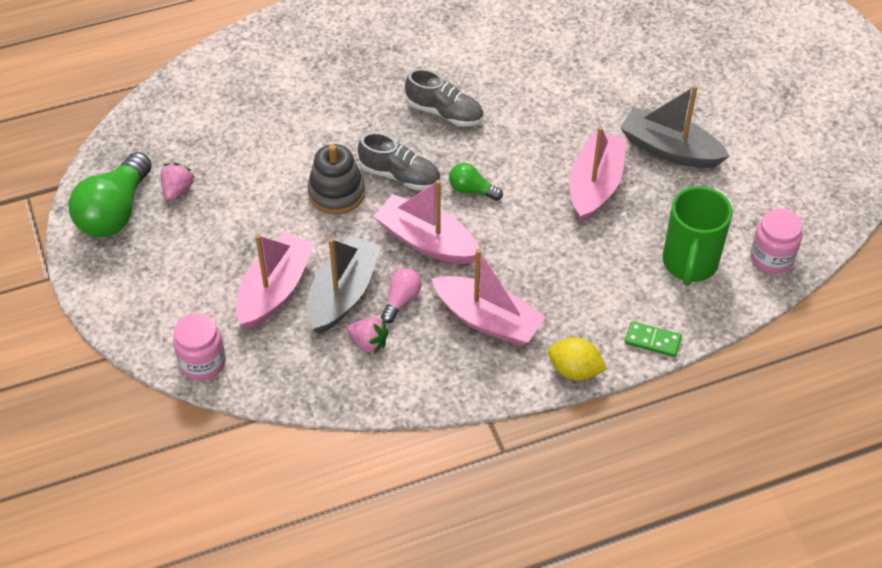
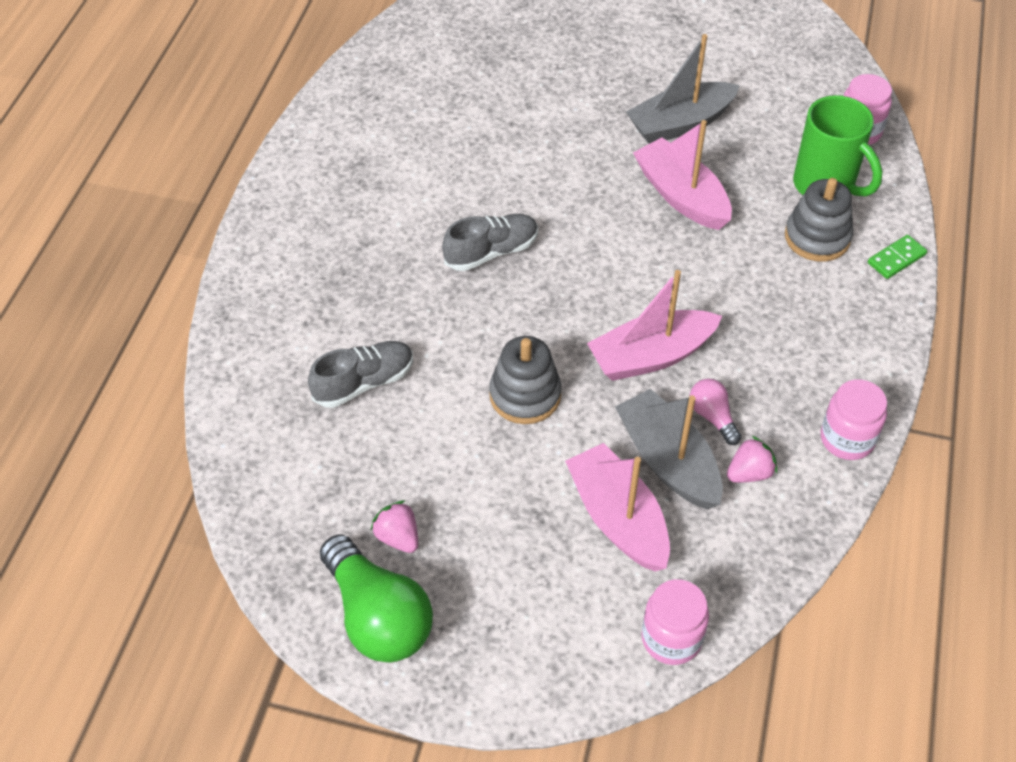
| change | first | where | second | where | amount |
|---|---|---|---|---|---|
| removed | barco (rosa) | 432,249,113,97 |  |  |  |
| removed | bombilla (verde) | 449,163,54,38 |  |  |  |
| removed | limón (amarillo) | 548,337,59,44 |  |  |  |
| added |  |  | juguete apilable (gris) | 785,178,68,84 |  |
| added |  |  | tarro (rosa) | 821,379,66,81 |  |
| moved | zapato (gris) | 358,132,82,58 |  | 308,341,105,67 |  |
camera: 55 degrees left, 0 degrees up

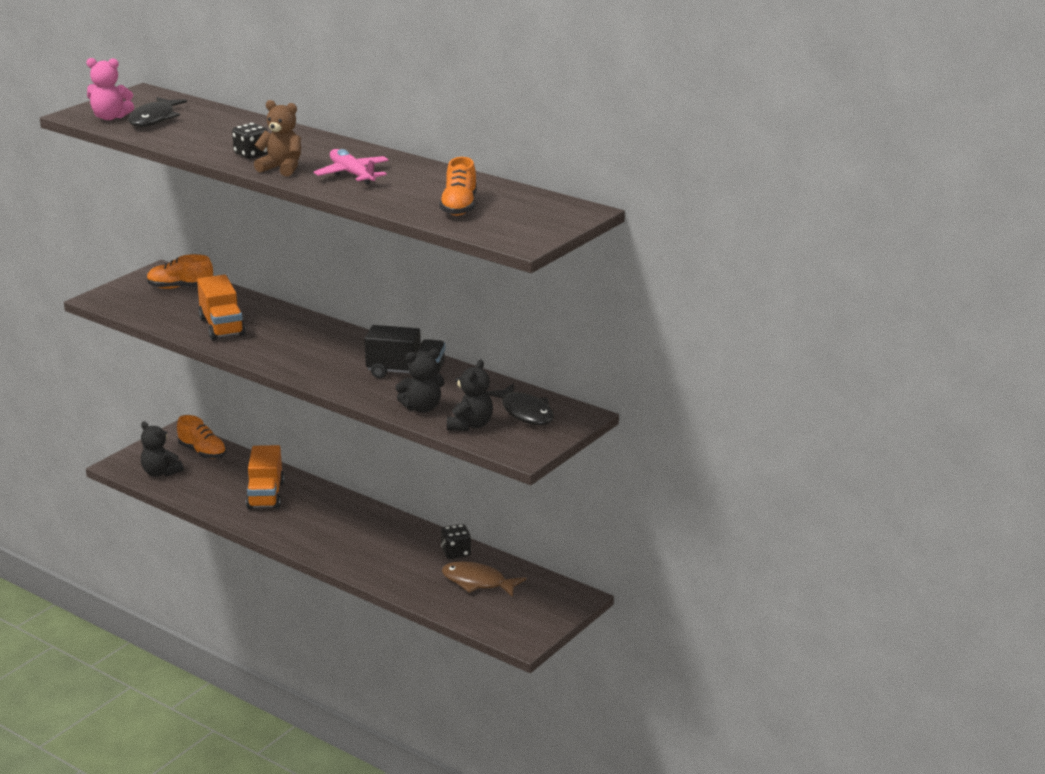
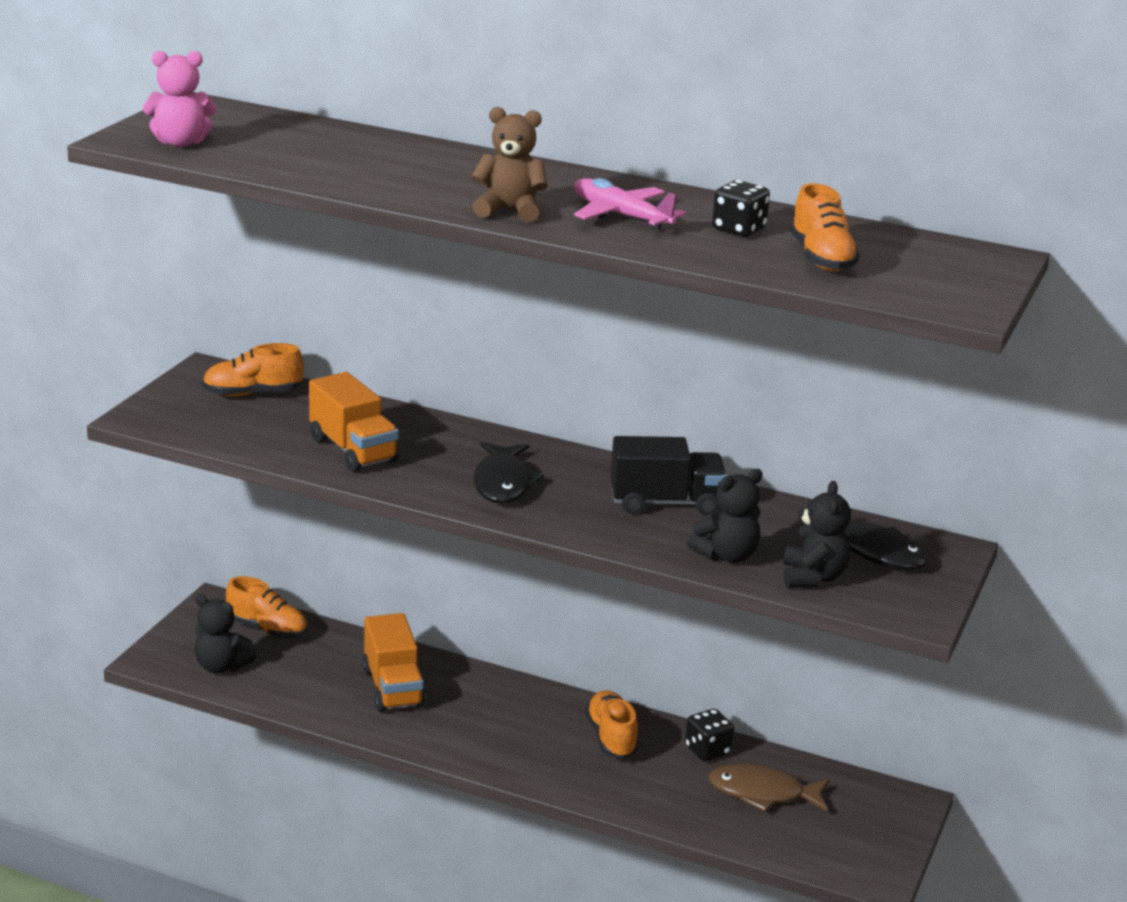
| change | first | where | second | where | amount |
|---|---|---|---|---|---|
| added |  |  | zapato (naranja) | 585,690,54,69 |  |
| moved | pez (negro) | 128,97,59,30 |  | 474,442,69,62 |  |
| moved | dado (negro) | 232,123,36,36 |  | 712,180,58,57 |  |
camera: 15 degrees left, 0 degrees up

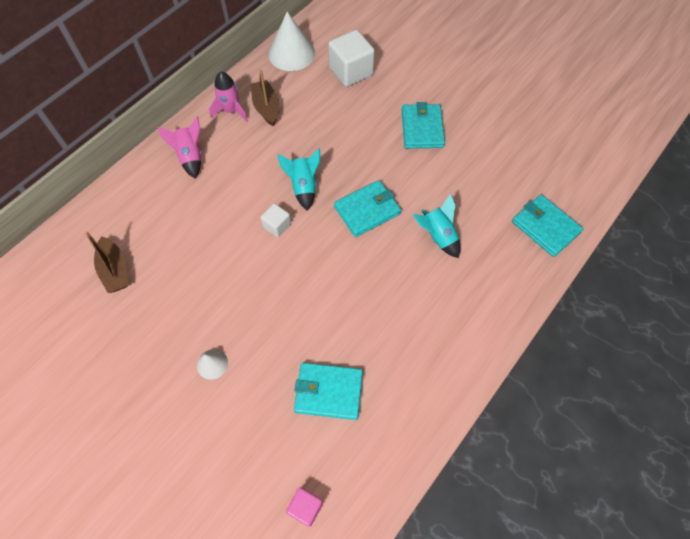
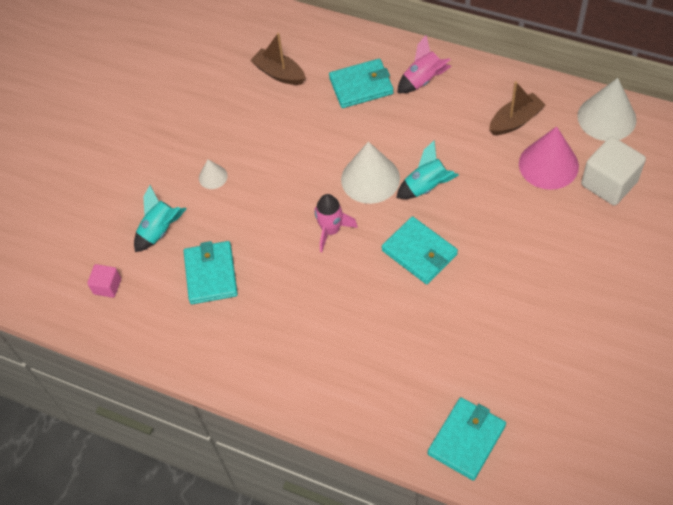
| change | first | where | second | where | amount |
|---|---|---|---|---|---|
| added |  |  | cono (rosa) | 519,126,60,64 |  |
| moved | cohete (rosa) | 209,72,39,50 |  | 315,194,43,58 |  |
| moved | cartera (turquesa) | 402,102,43,46 |  | 329,58,65,50 |  |
| moved | cohete (turquesa) | 413,193,48,65 |  | 134,185,53,67 |  |
| replaced | cubo (blanco) | 260,203,31,35 | cono (blanco) | 341,141,59,63 |  |
| turned | barco (marrón) | 85,231,43,62 |  | 250,33,55,52 | 75 degrees clockwise |
camera: 80 degrees right, 5 degrees down

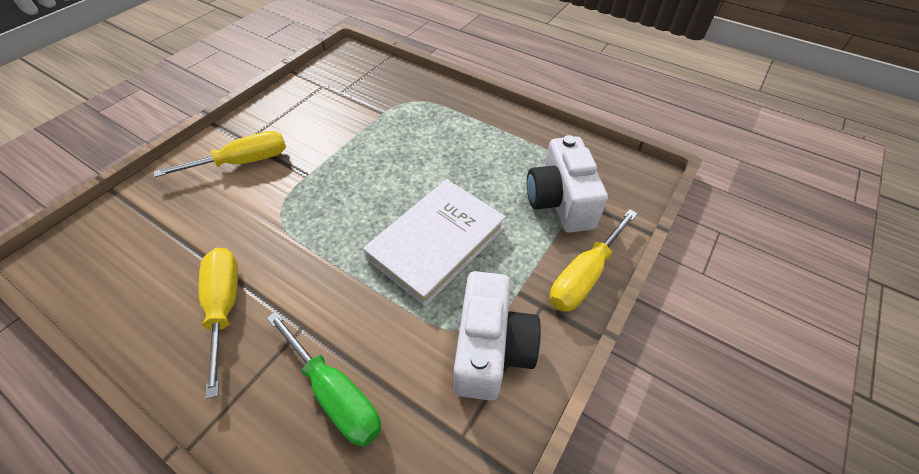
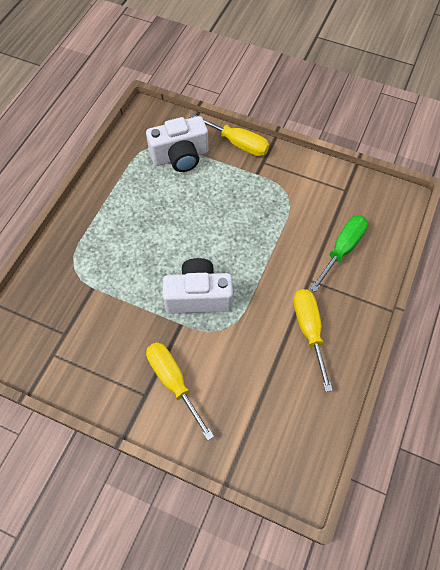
| change | first | where | second | where | amount |
|---|---|---|---|---|---|
| removed | libro (blanco) | 363,179,143,127 |  |  |  |
| moved | cámara (blanco) | 454,271,87,130 |  | 163,258,70,56 |  |
| turned | destornillador (amarillo) | 198,248,40,151 |  | 293,289,40,103 | 105 degrees clockwise |
camera: 100 degrees left, 10 degrees up

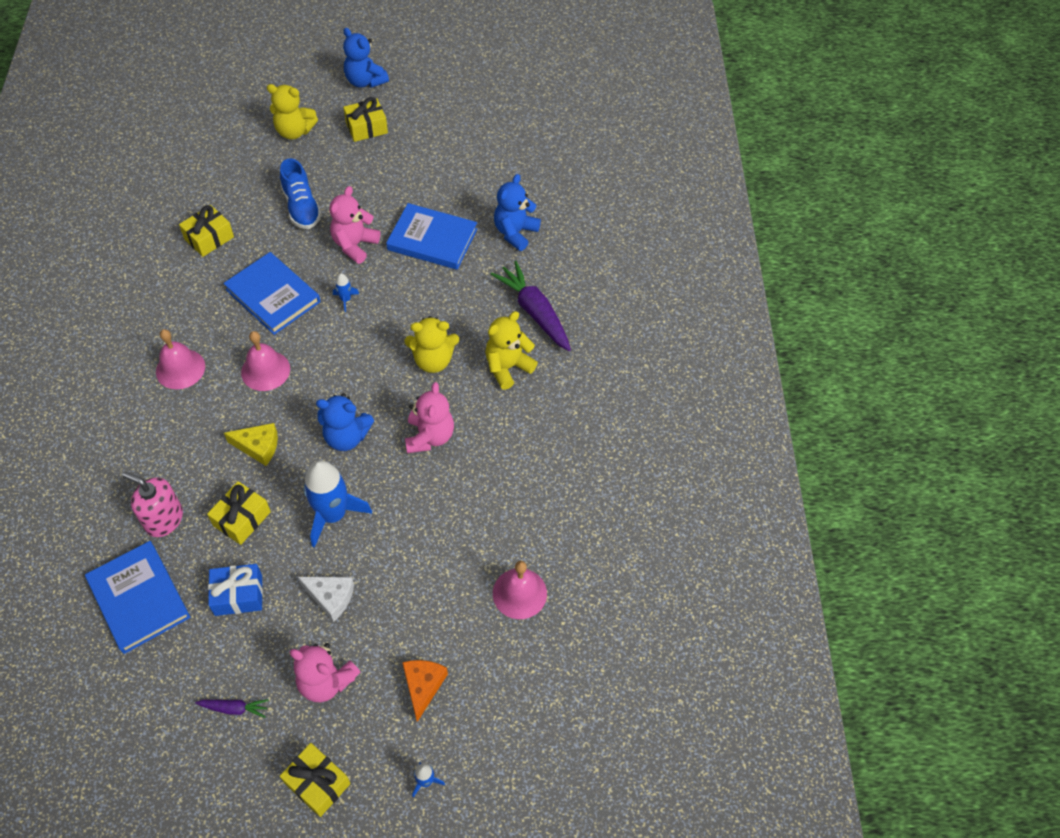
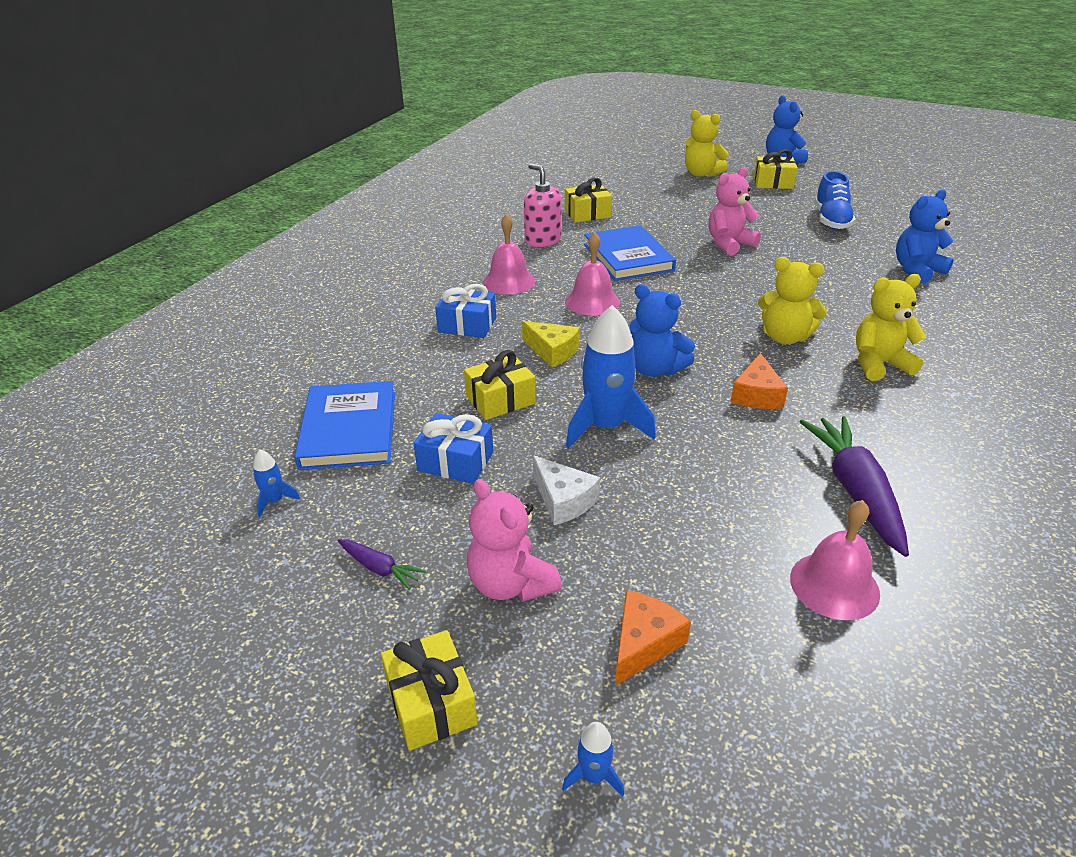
| change | first | where | second | where | amount |
|---|---|---|---|---|---|
| removed | libro (azul) | 386,203,91,67 |  |  |  |
| added |  |  | regalo (azul) | 435,284,61,54 |  |
| moved | dispensador de jabón (rosa) | 122,472,61,65 |  | 524,163,38,84 |  |
| moved | zapato (azul) | 280,158,42,71 |  | 814,171,41,59 |  |
| moved | cohete (azul) | 333,273,26,39 |  | 253,449,47,68 |  |
| moved | zanahoria (morado) | 490,261,81,90 |  | 800,416,109,141 |  |
| replaced | osito (rosa) | 405,382,49,71 | queso (naranja) | 731,353,57,56 |  |
camera: 30 degrees right, 20 degrees down

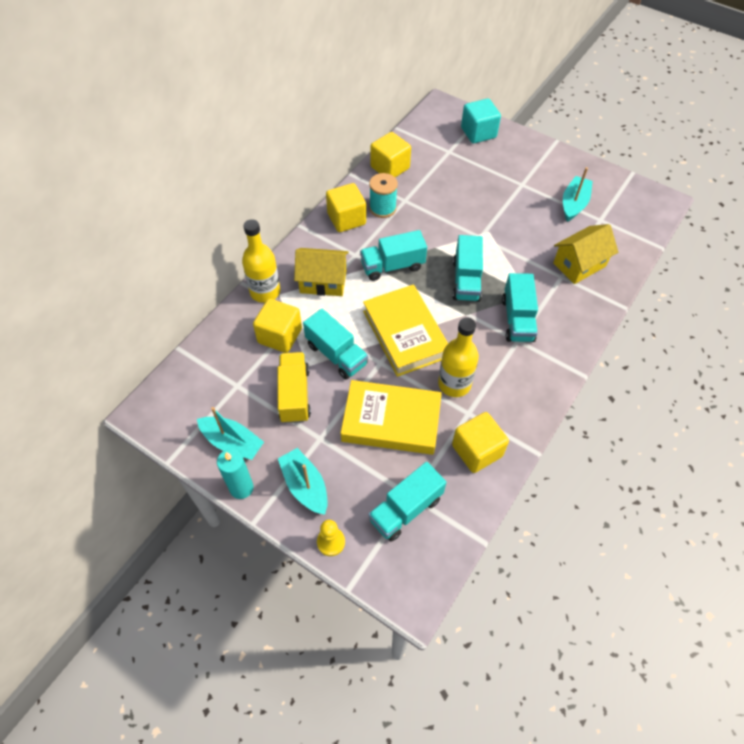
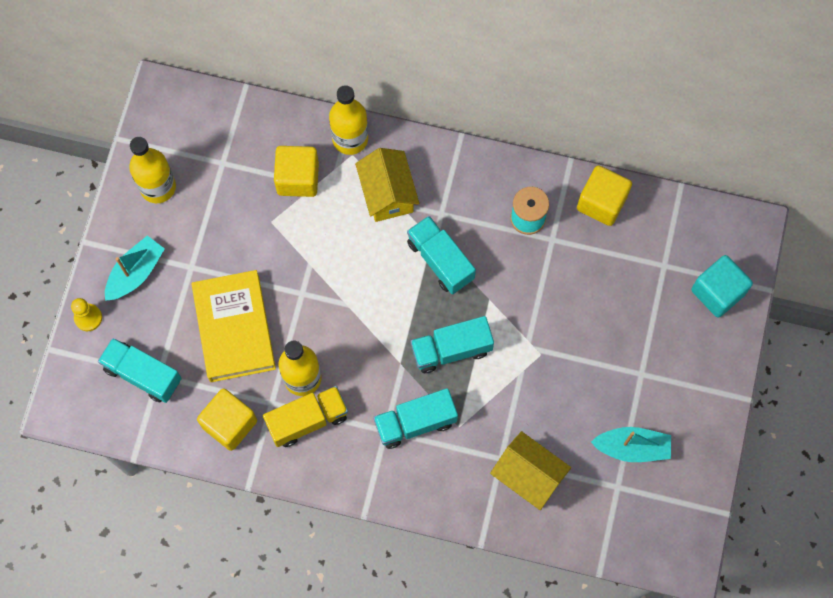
| change | first | where | second | where | amount |
|---|---|---|---|---|---|
| removed | vela (turquesa) | 217,449,37,50 |  |  |  |
| removed | camión (turquesa) | 303,309,65,71 |  |  |  |
| removed | cubo (amarillo) | 326,183,40,49 |  |  |  |
| removed | libro (amarillo) | 363,284,85,93 |  |  |  |
| moved | camión (amarillo) | 278,352,33,72 |  | 263,386,85,61 |  |
| replaced | barco (turquesa) | 197,407,67,53 | botella (amarillo) | 129,137,47,66 |  |
camera: 70 degrees right, 15 degrees up

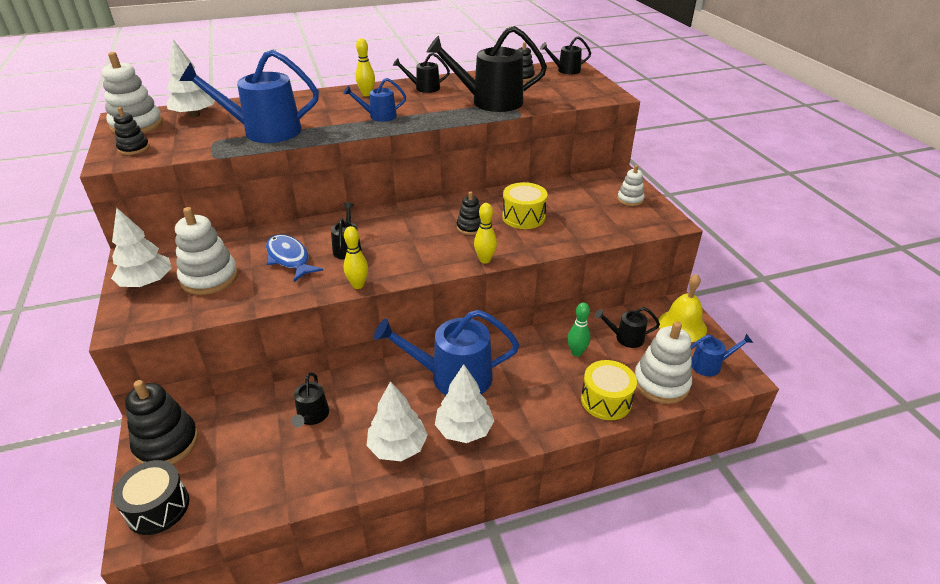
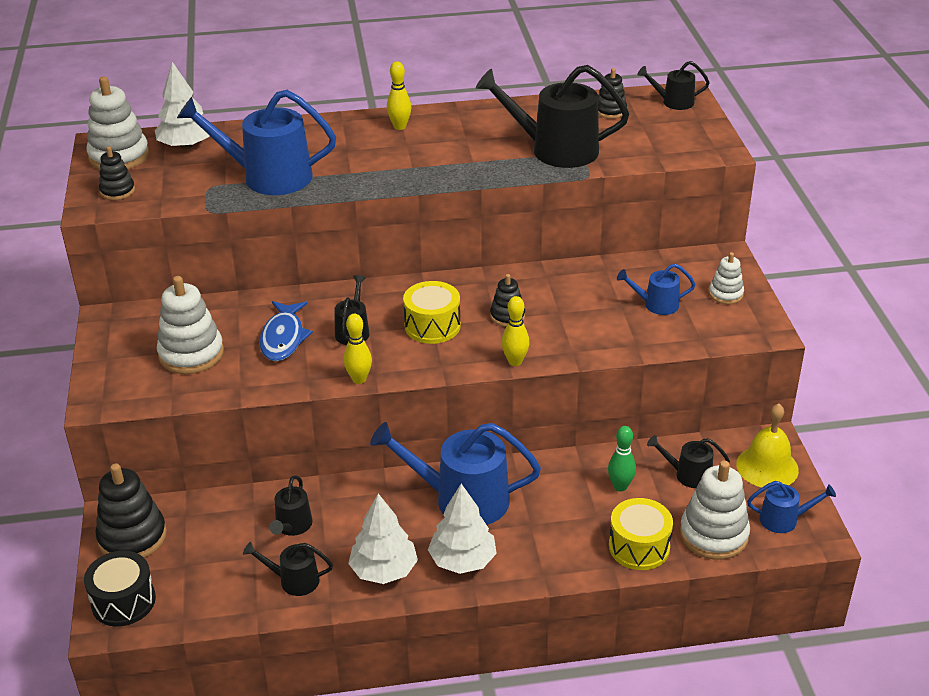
| change | first | where | second | where | amount |
|---|---|---|---|---|---|
| removed | árbol (blanco) | 111,208,61,79 |  |  |  |
| moved | regadera (azul) | 343,78,63,44 |  | 617,264,79,51 |  |
| moved | regadera (negro) | 393,53,57,40 |  | 243,542,90,54 |  |
| moved | tambor (amarillo) | 502,182,45,47 |  | 403,281,58,63 |  |
| turned | pez (azul) | 266,234,57,48 |  | 259,301,54,60 | 150 degrees counterclockwise |
camera: 10 degrees right, 0 degrees up

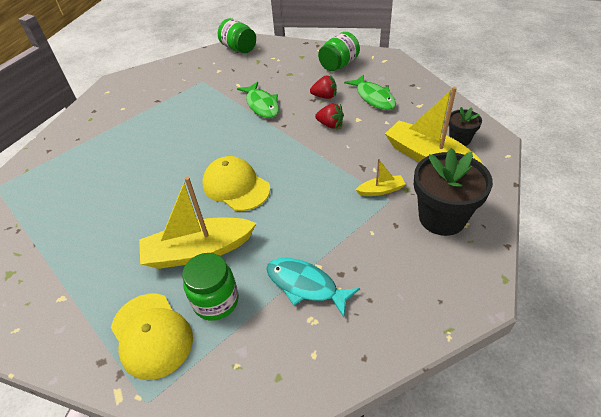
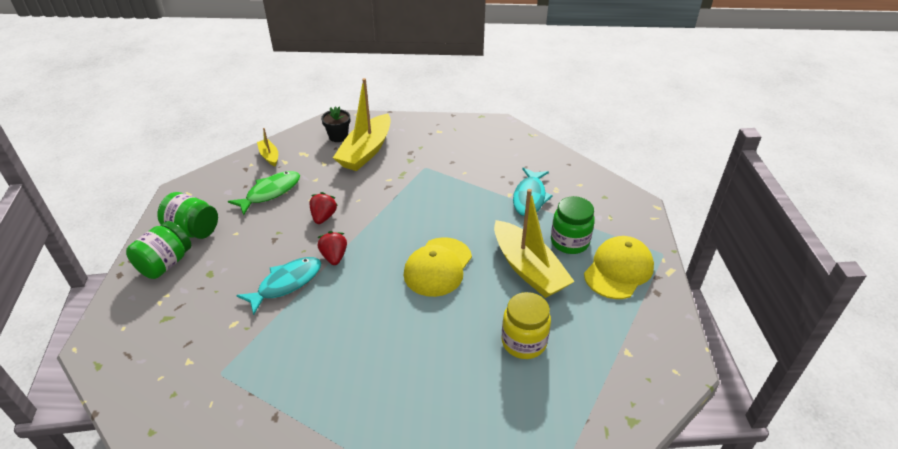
| change | first | where | second | where | amount |
|---|---|---|---|---|---|
| removed | maceta (negro) | 414,148,79,88 |  |  |  |
| added |  |  | tarro (amarillo) | 502,292,49,67 |  |
| moved | tarro (verde) | 218,18,38,35 |  | 126,221,65,58 |  |
| moved | fresa (rojo) | 310,75,27,24 |  | 317,231,30,34 |  |
| moved | barco (amarillo) | 356,159,50,37 |  | 257,128,21,39 |  |
| recoloured | pez (verde) | 237,81,42,37 | pez (turquesa) | 236,257,85,58 |  |
camera: 110 degrees left, 5 degrees down

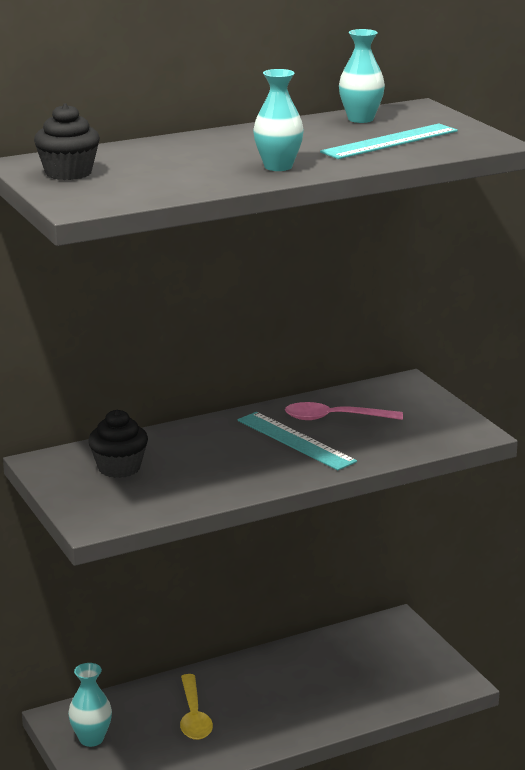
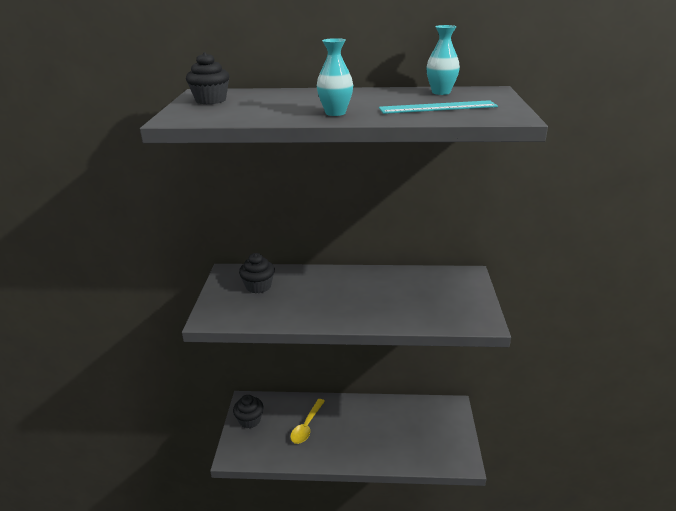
| change | first | where | second | where | amount |
|---|---|---|---|---|---|
| removed | regla (turquesa) | 237,412,120,58 |  |  |  |
| removed | cuchara (rosa) | 285,402,118,18 |  |  |  |
| replaced | florero (turquesa) | 68,663,44,84 | magdalena (negro) | 233,395,31,33 |  |
camera: 30 degrees right, 5 degrees up

